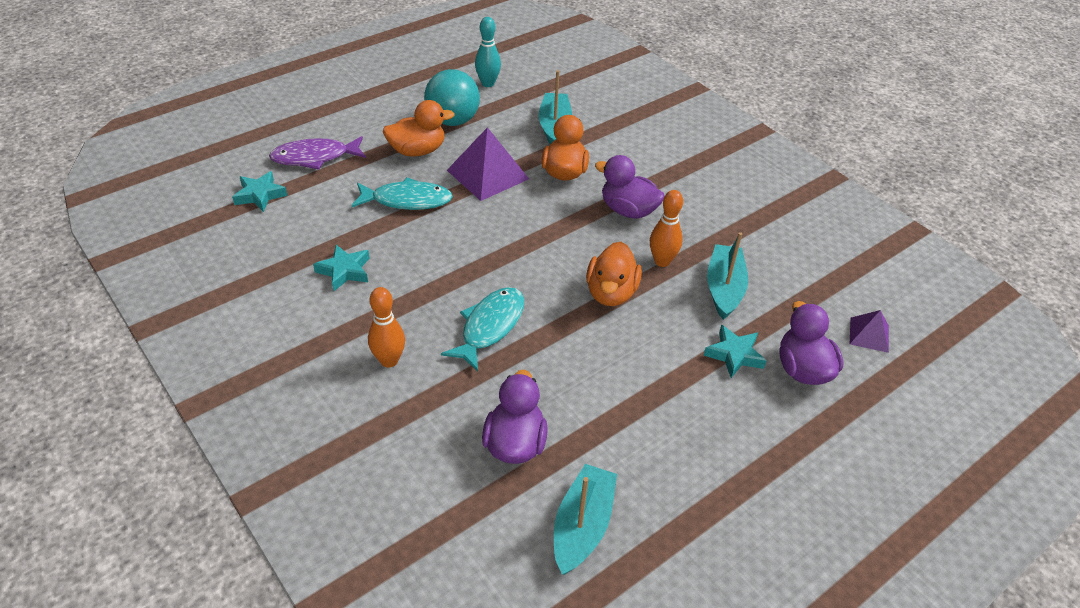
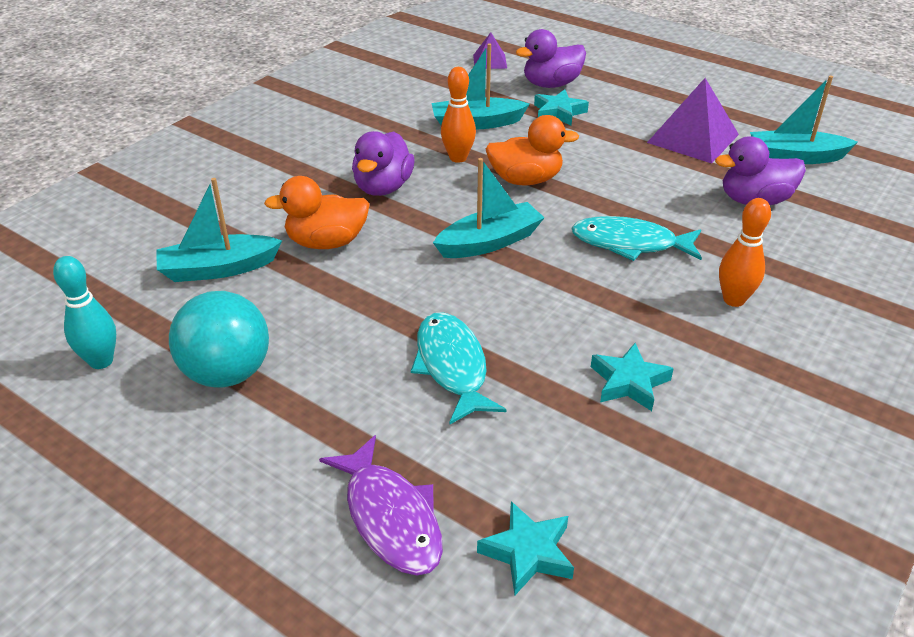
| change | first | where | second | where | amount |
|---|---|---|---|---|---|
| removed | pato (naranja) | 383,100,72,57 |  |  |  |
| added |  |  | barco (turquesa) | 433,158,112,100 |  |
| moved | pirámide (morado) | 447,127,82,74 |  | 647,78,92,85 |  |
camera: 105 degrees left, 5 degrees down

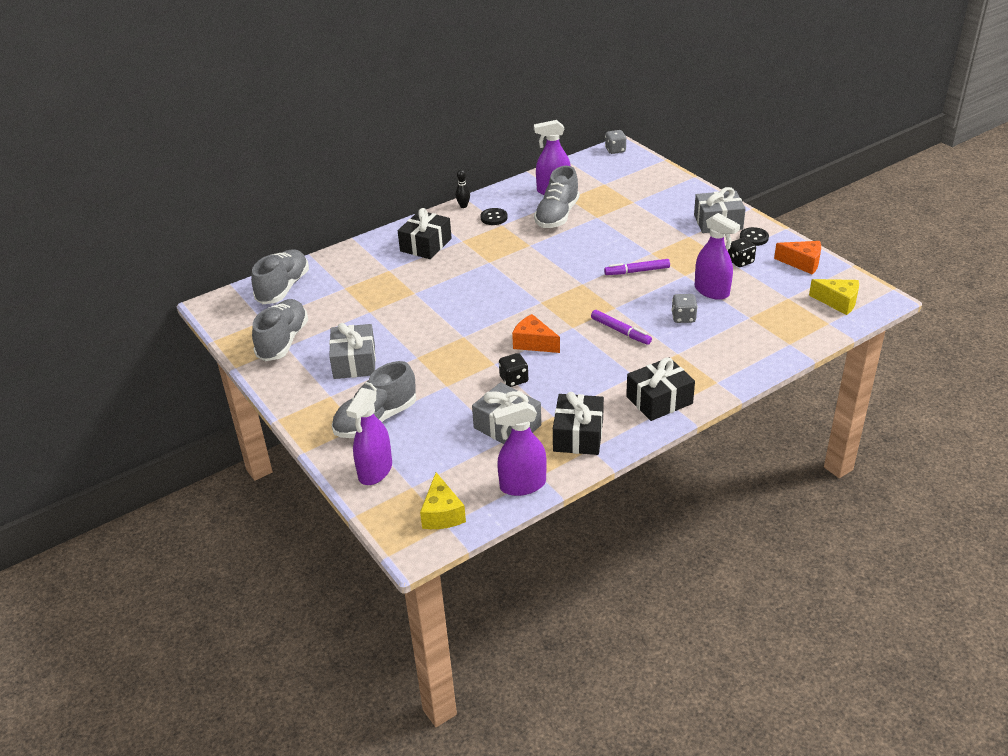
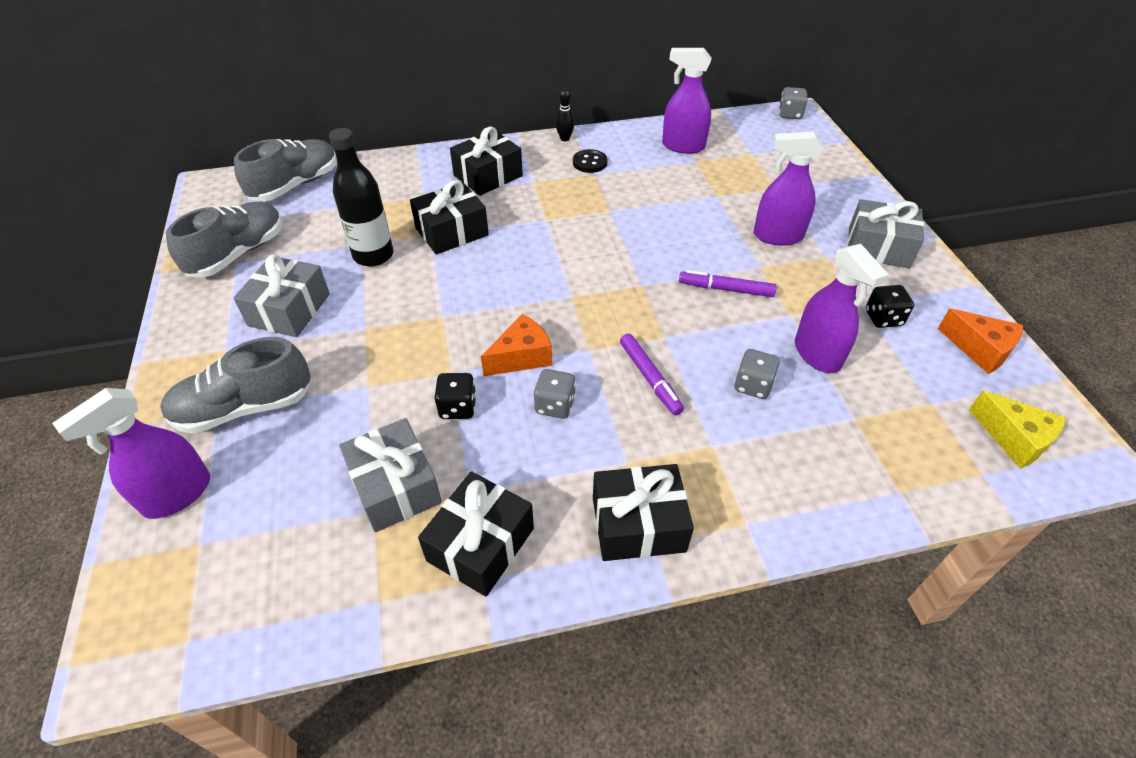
| change | first | where | second | where | amount |
|---|---|---|---|---|---|
| removed | queso (amarillo) | 420,472,46,57 |  |  |  |
| removed | zapato (gris) | 534,166,45,62 |  |  |  |
| removed | botón (negro) | 740,227,29,19 |  |  |  |
| added |  |  | botella (negro) | 329,128,64,138 |  |
| added |  |  | regalo (negro) | 410,180,79,74 |  |
| added |  |  | dado (gris) | 534,369,42,50 |  |
| moved | pulverizador (morado) | 493,401,54,95 |  | 753,132,71,114 |  |
| turned | queso (naranja) | 512,314,48,39 |  | 481,314,71,62 | 90 degrees clockwise |
camera: 20 degrees right, 10 degrees up

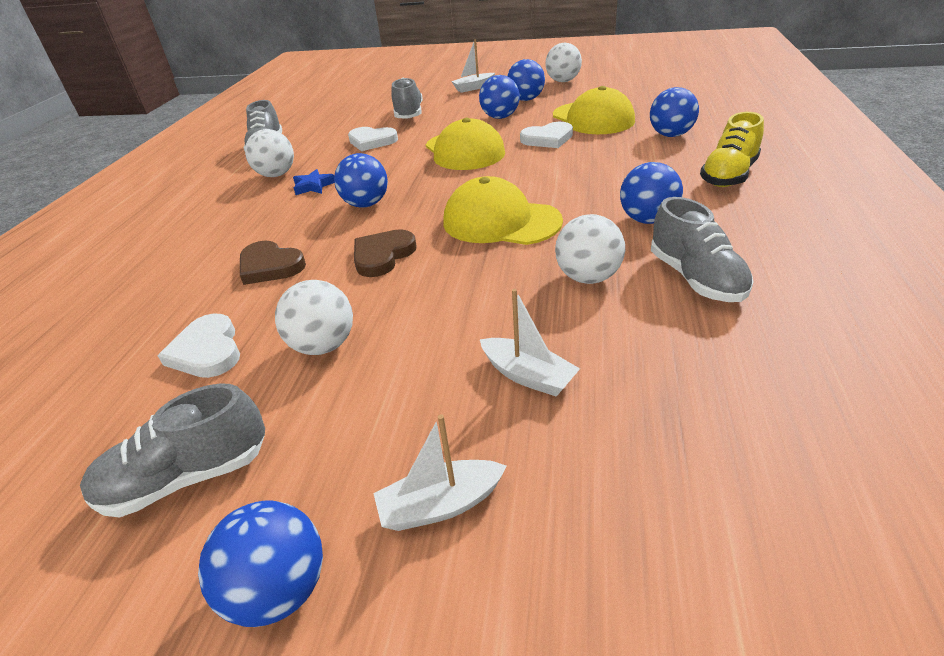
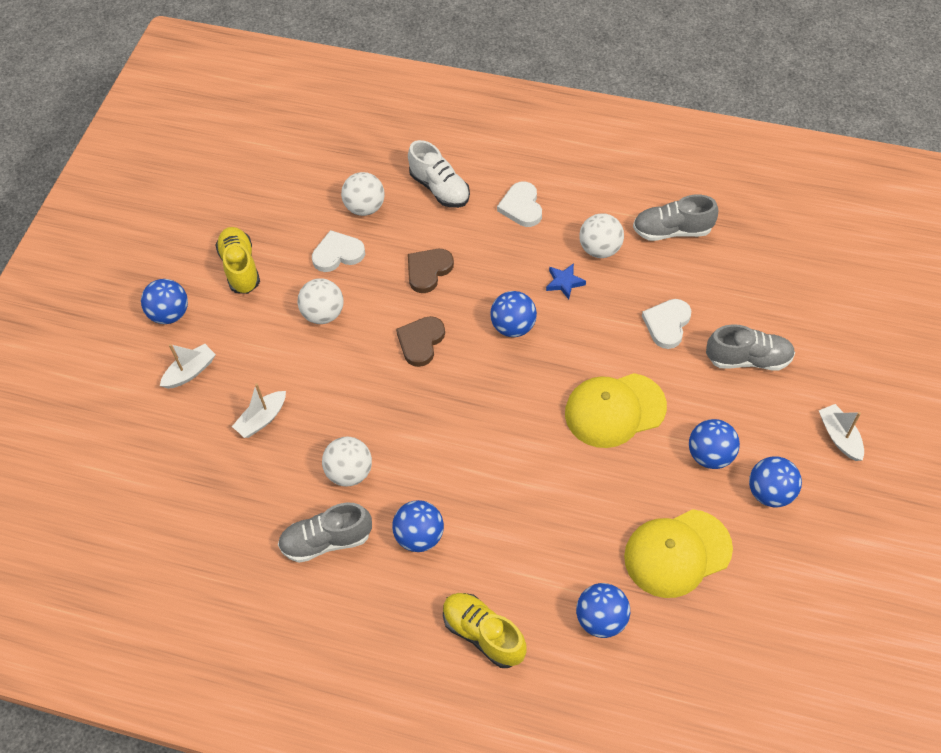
| change | first | where | second | where | amount |
|---|---|---|---|---|---|
| removed | gorra (amarillo) | 443,176,120,69 |  |  |  |
| added |  |  | zapato (blanco) | 408,140,62,68 |  |
| moved | corazón (blanco) | 520,122,53,26 |  | 497,182,45,45 |  |
| moved | pelota (blanco) | 545,43,37,39 |  | 341,172,44,44 |  |
| recoloured | zapato (gris) | 80,383,185,135 | zapato (amarillo) | 215,227,45,67 |  |
| turned | corazón (marrón) | 354,229,63,48 |  | 396,316,49,51 | 105 degrees counterclockwise |
| turned | barco (blanco) | 373,414,134,117 |  | 160,344,56,45 | 60 degrees clockwise |
camera: 95 degrees right, 20 degrees up

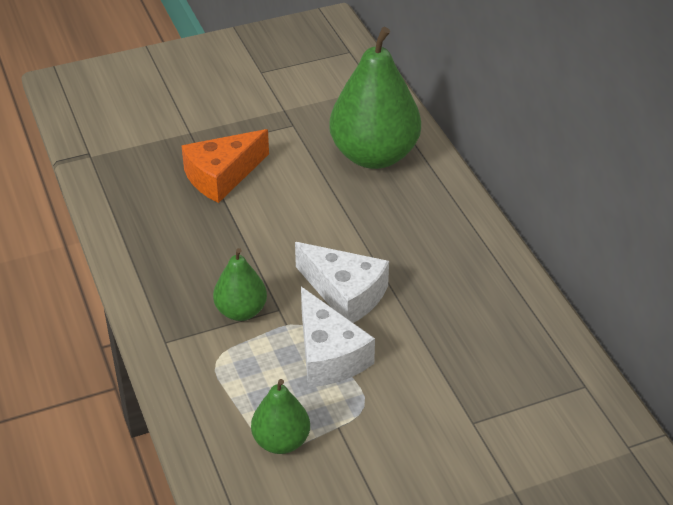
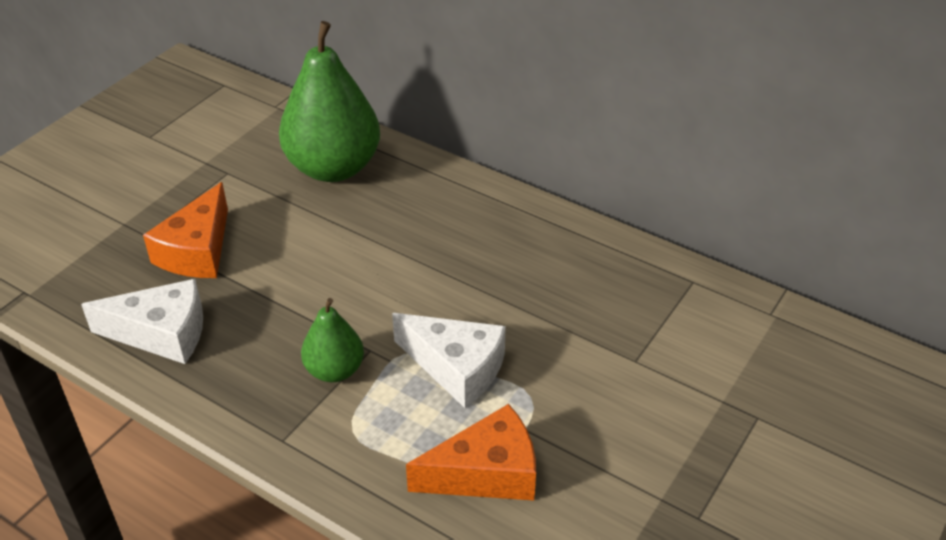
| change | first | where | second | where | amount |
|---|---|---|---|---|---|
| moved | queso (blanco) | 295,242,94,81 |  | 81,279,122,85 |  |
| replaced | pera (verde) | 251,379,59,75 | queso (naranja) | 406,404,130,97 |  |
camera: 35 degrees left, 0 degrees up

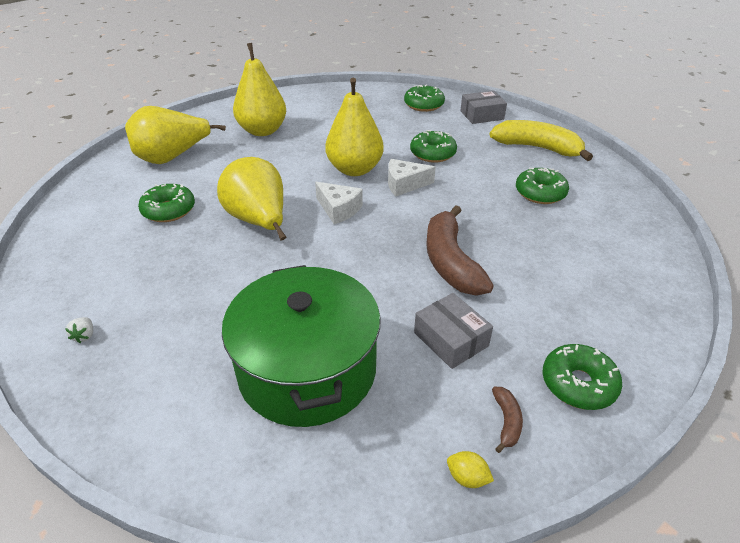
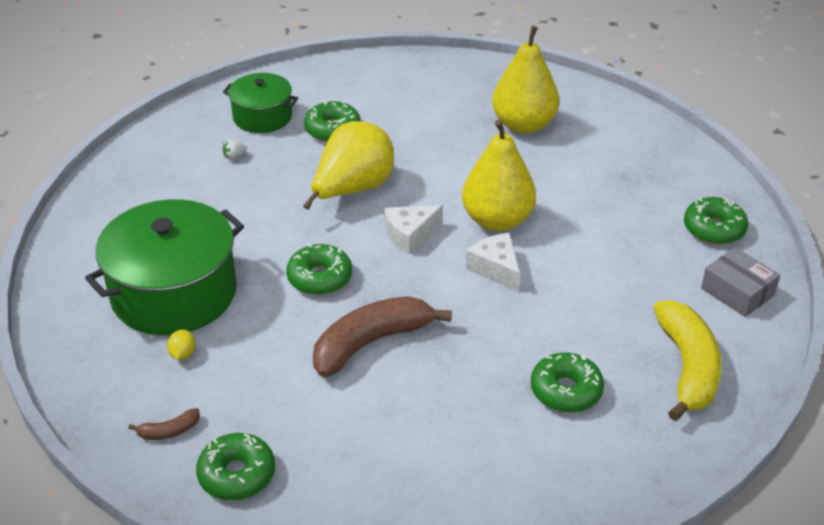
| change | first | where | second | where | amount |
|---|---|---|---|---|---|
| removed | pera (amarillo) | 125,106,101,58 |  |  |  |
| removed | caja (gris) | 414,293,79,76 |  |  |  |
| added |  |  | olla (verde) | 223,73,75,60 |  |
| moved | fresa (blanco) | 65,317,28,26 |  | 223,139,24,21 |  |
| moved | rosquilla (verde) | 410,130,47,33 |  | 286,244,66,51 |  |
| moved | limón (amarillo) | 447,451,47,37 |  | 167,329,28,31 |  |
| turned | queso (blanco) | 315,182,48,42 |  | 384,205,59,49 | 45 degrees clockwise |
camera: 65 degrees right, 0 degrees up

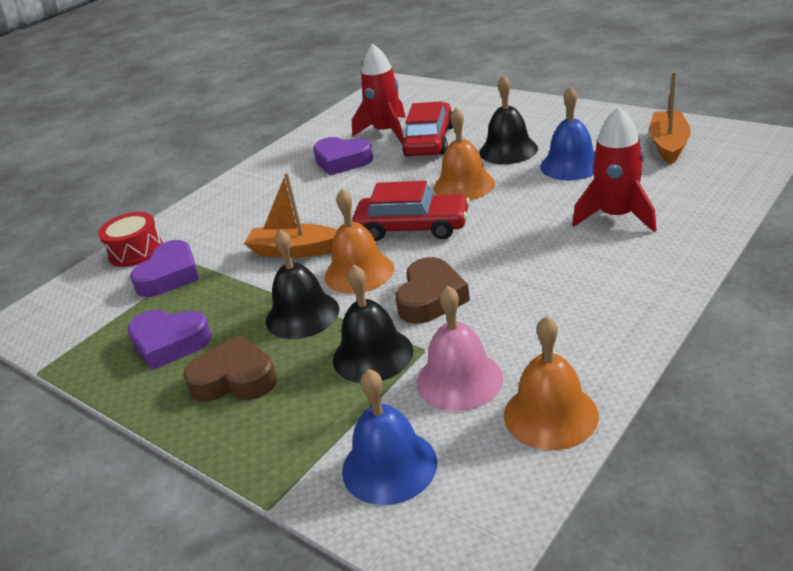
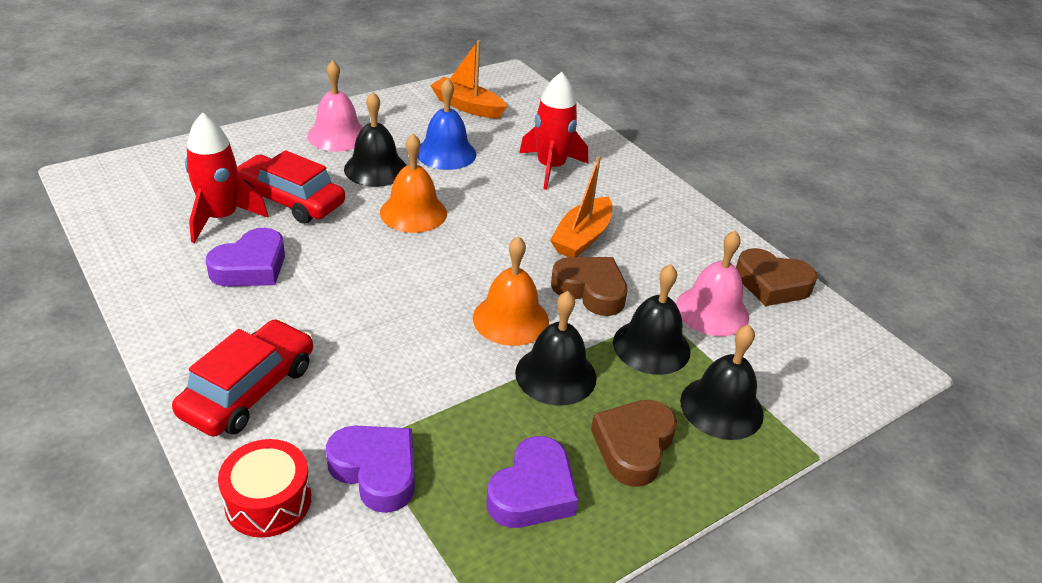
| change | first | where | second | where | amount |
|---|---|---|---|---|---|
| removed | campana (azul) | 342,369,95,136 |  |  |  |
| added |  |  | campana (rosa) | 307,60,56,91 |  |
| added |  |  | campana (negro) | 680,324,84,116 |  |
| moved | barco (naranja) | 244,173,93,85 |  | 550,156,63,101 |  |
| moved | coche (rojo) | 352,181,118,60 |  | 172,319,141,118 |  |
| replaced | campana (naranja) | 504,316,95,134 | corazón (marrón) | 736,248,81,58 |  |
camera: 80 degrees left, 5 degrees up

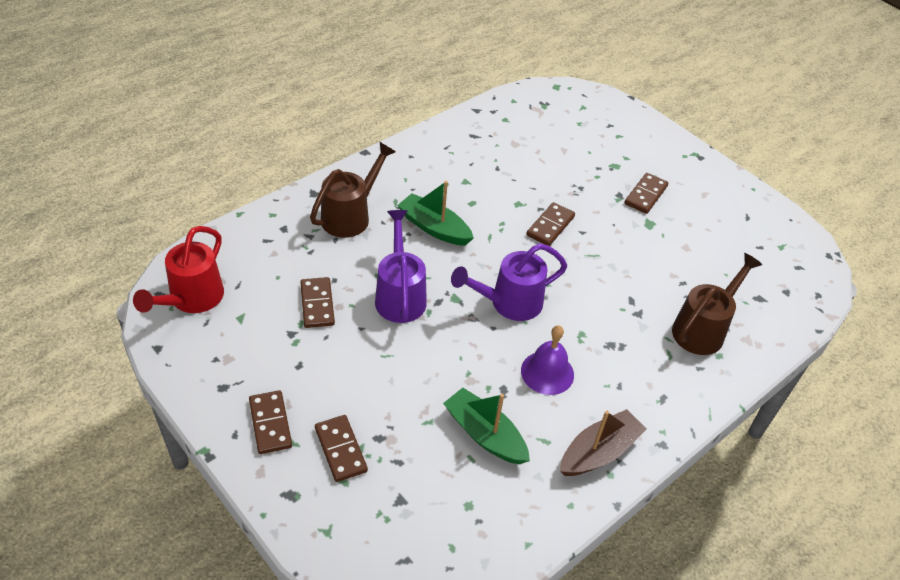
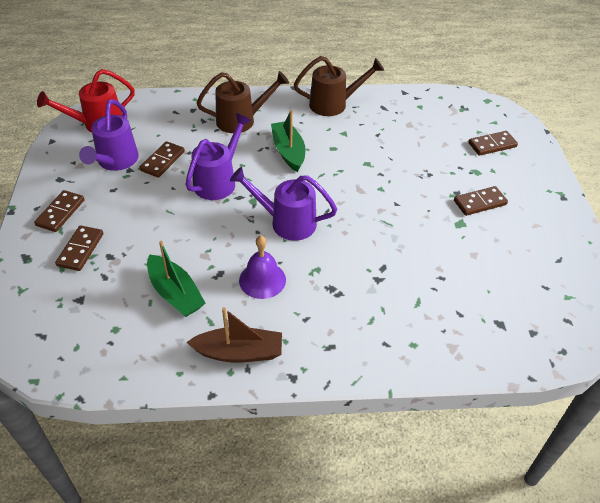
| change | first | where | second | where | amount |
|---|---|---|---|---|---|
| added |  |  | regadera (morado) | 79,99,60,72 |  |
| moved | ficha de dominó (marrón) | 527,202,48,44 |  | 468,131,50,25 |  |
| moved | regadera (marrón) | 672,253,91,102 |  | 294,56,90,60 |  |
| turned | barco (verde) | 443,388,87,76 |  | 147,241,58,76 | 150 degrees clockwise |
camera: 40 degrees right, 0 degrees up

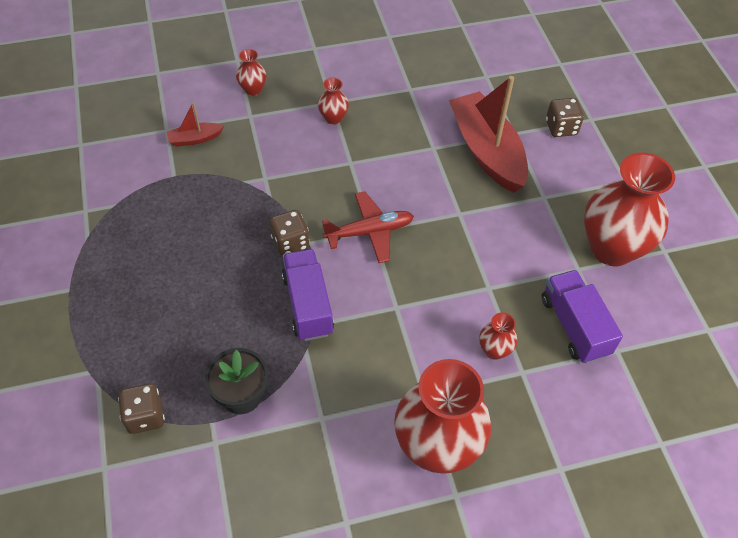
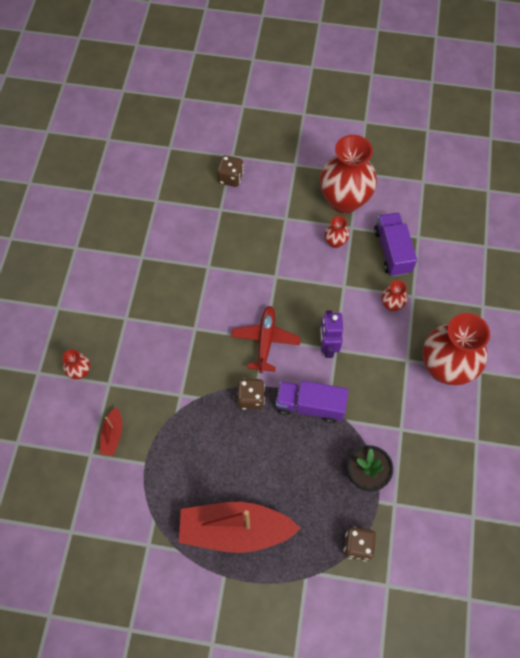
| change | first | where | second | where | amount |
|---|---|---|---|---|---|
| added |  |  | robot (morado) | 320,310,23,48 |  |
| moved | florero (rojo) | 318,78,31,47 |  | 324,216,25,32 |  |
| moved | barco (rojo) | 449,76,79,117 |  | 179,502,122,51 |  |
| turned | camión (morado) | 542,270,81,94 |  | 374,213,43,63 | 75 degrees clockwise |
camera: 65 degrees left, 10 degrees up

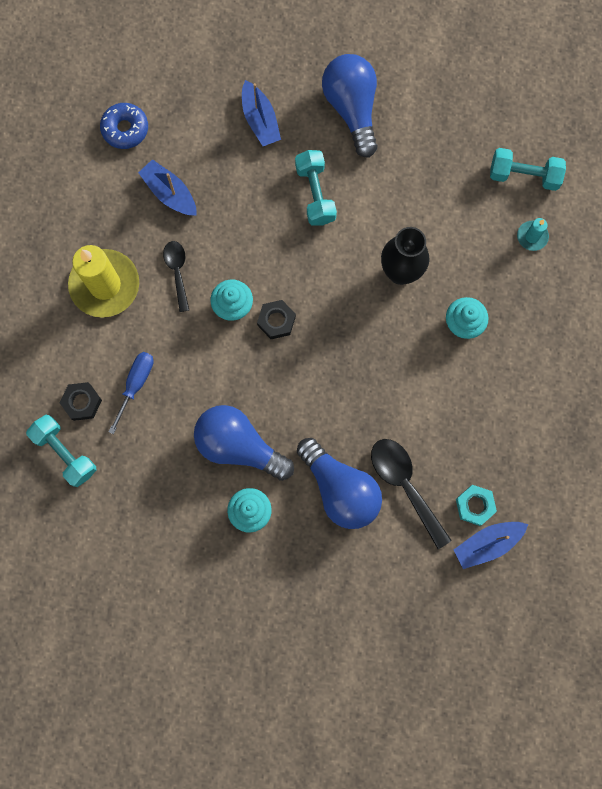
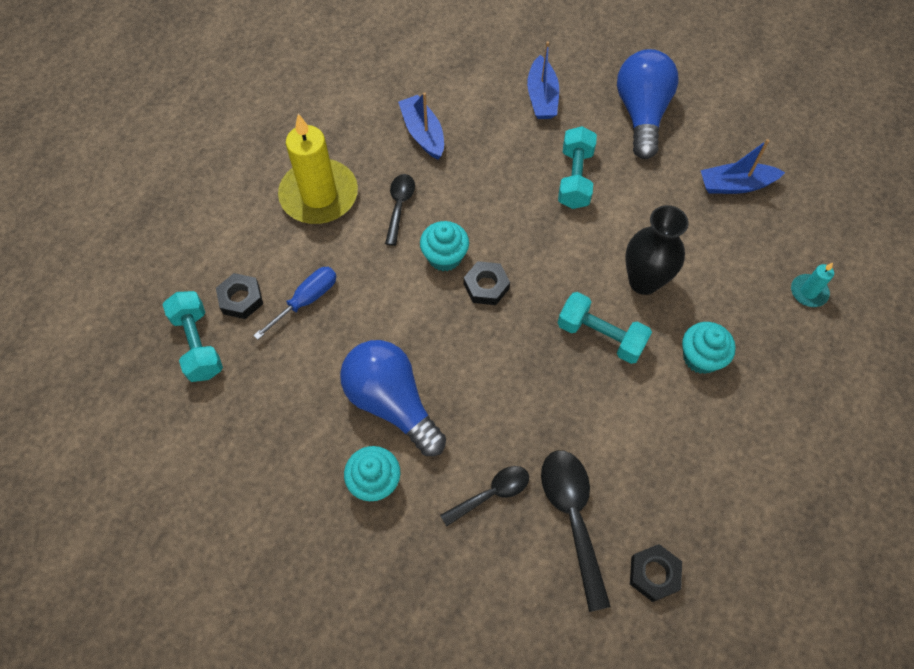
| change | first | where | second | where | amount |
|---|---|---|---|---|---|
| removed | rosquilla (azul) | 100,103,48,46 |  |  |  |
| moved | barco (azul) | 454,522,74,47 |  | 701,139,84,55 |  |
| moved | mancuerna (turquesa) | 490,148,76,43 |  | 558,292,94,72 |  |
| replaced | bombilla (azul) | 297,438,85,91 | cuchara (negro) | 440,466,89,61 |  |
| recoloured | tuerca (turquesa) | 456,485,41,41 | tuerca (negro) | 630,544,52,58 |  |
camera: 20 degrees right, 15 degrees down

